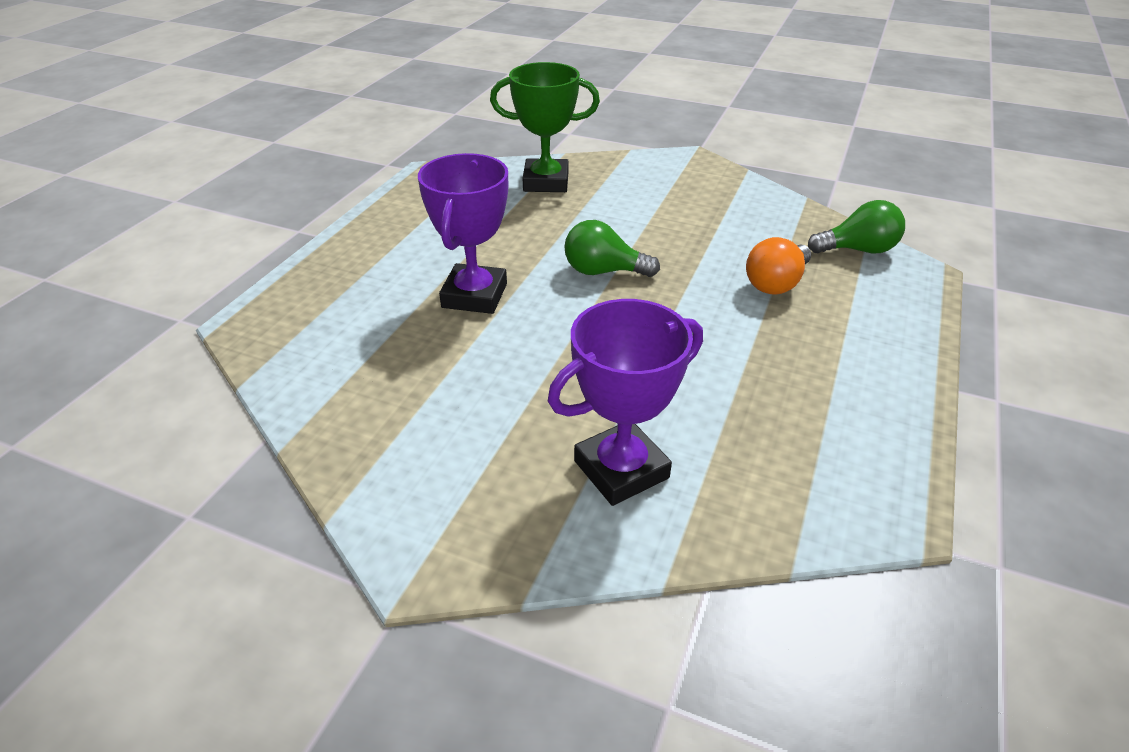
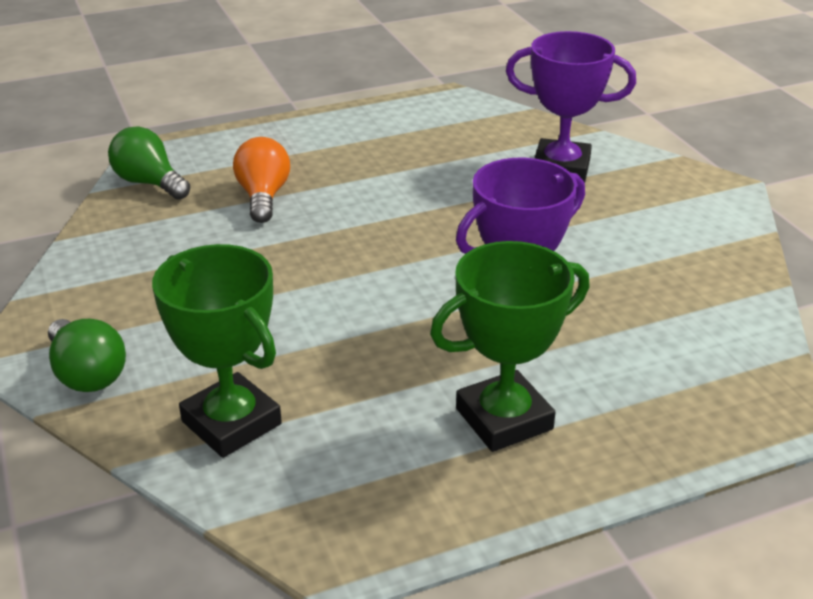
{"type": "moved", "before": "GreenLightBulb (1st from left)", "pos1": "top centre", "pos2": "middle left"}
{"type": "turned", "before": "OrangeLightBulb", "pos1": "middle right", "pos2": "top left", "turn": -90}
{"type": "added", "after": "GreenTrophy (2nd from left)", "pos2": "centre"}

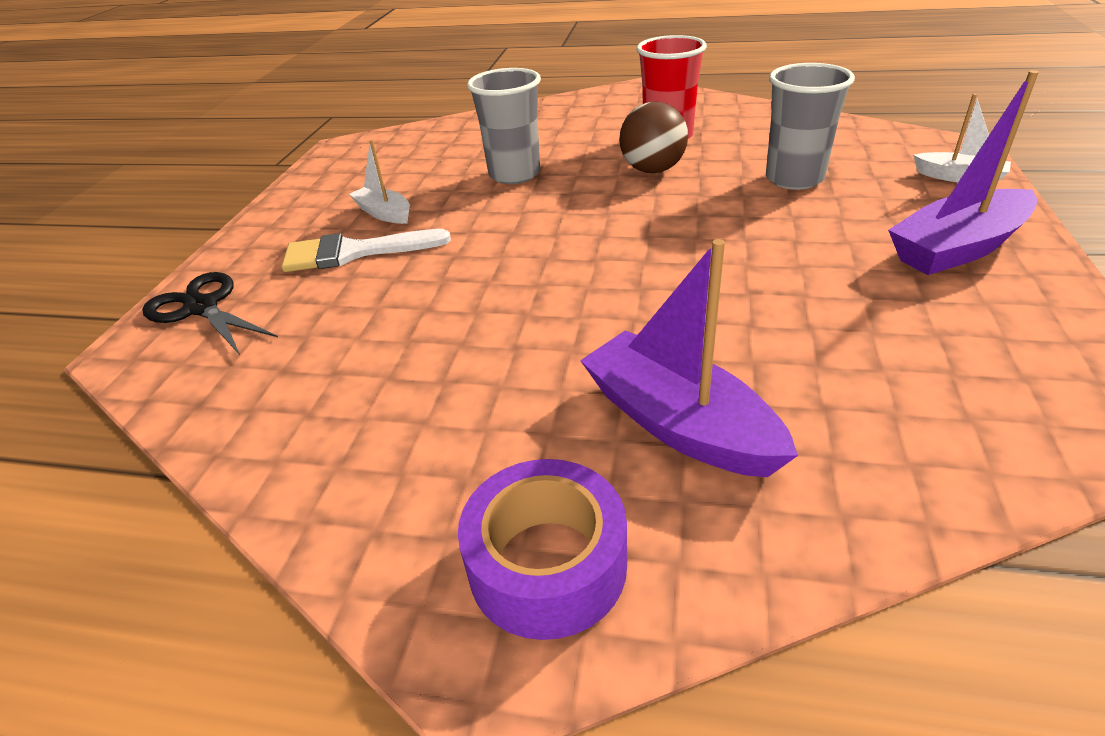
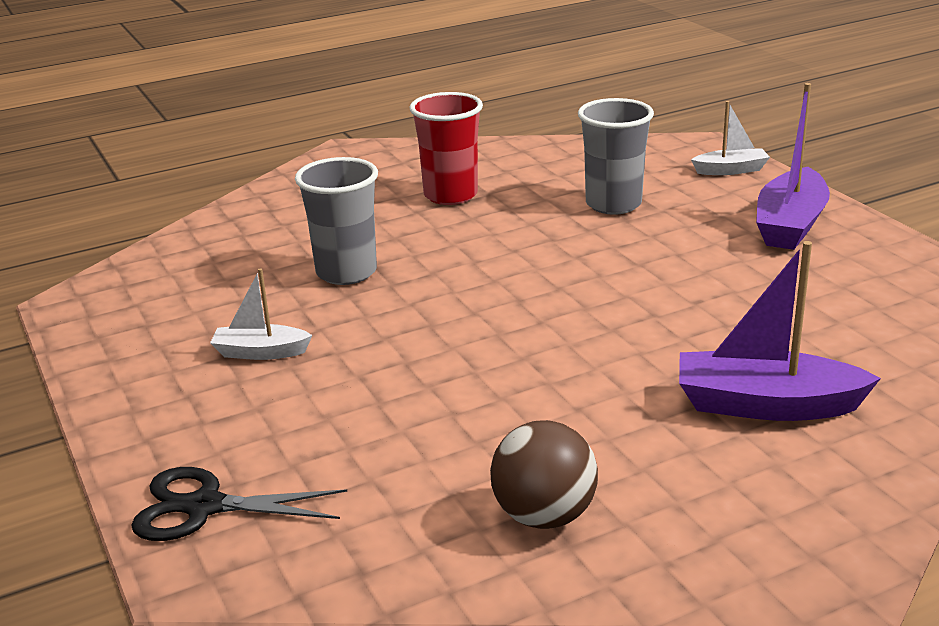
{"type": "moved", "before": "BrownBall", "pos1": "top centre", "pos2": "bottom centre"}
{"type": "removed", "before": "WhiteBrush", "pos1": "middle left"}
{"type": "removed", "before": "PurpleTape", "pos1": "bottom centre"}

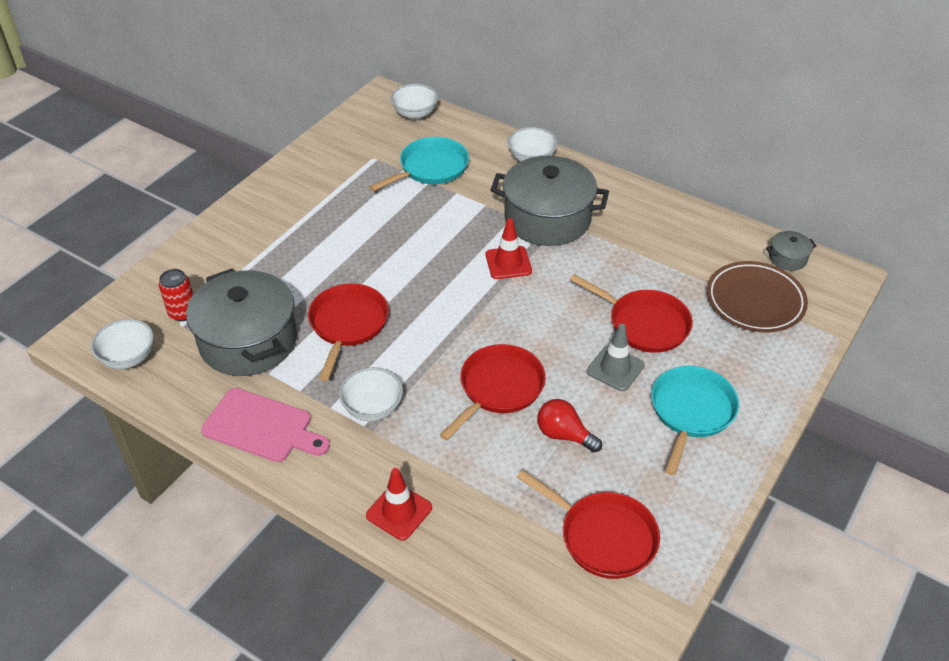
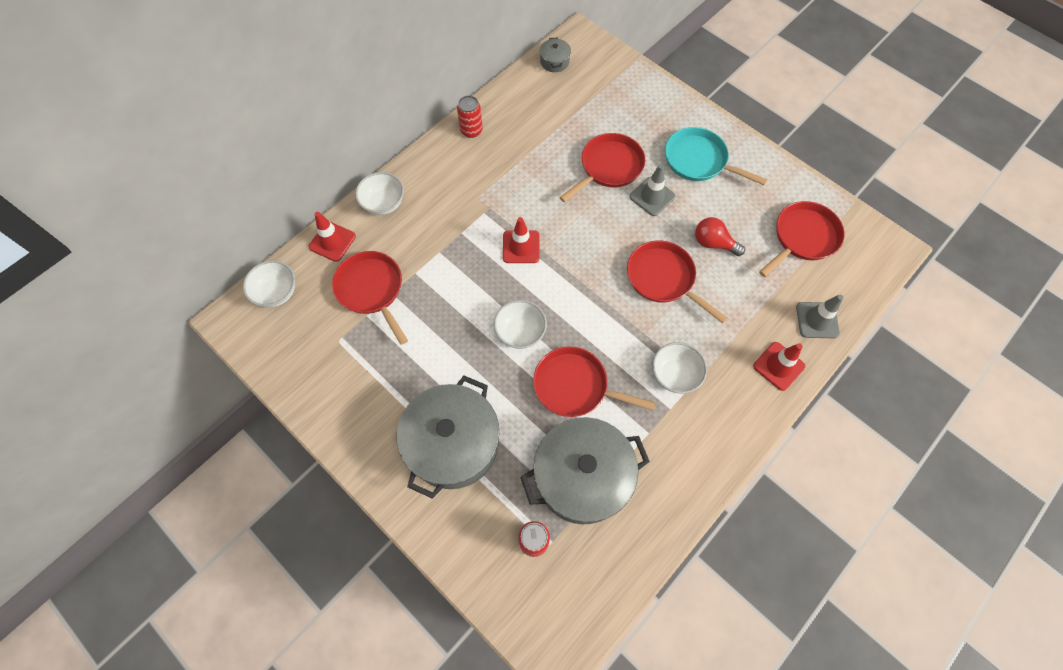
{"type": "added", "after": "RedTrafficCone (1st from left)", "pos2": "middle left"}
{"type": "recoloured", "before": "TurquoisePan (1st from left)", "after": "RedPan (1st from left)", "pos1": "top centre", "pos2": "centre"}
{"type": "moved", "before": "GreyPot (2nd from left in the first image)", "after": "GreyPot (1st from left)", "pos1": "top centre", "pos2": "centre"}
{"type": "added", "after": "RedCan (1st from left)", "pos2": "top centre"}
{"type": "moved", "before": "WhiteBowl (1st from left in the first image)", "after": "WhiteBowl (3rd from left)", "pos1": "middle left", "pos2": "centre"}
{"type": "turned", "before": "RedLightBulb", "pos1": "centre", "pos2": "middle right", "turn": 75}
{"type": "added", "after": "GreyTrafficCone (2nd from left)", "pos2": "middle right"}
{"type": "removed", "before": "PinkCuttingBoard", "pos1": "middle left"}
{"type": "removed", "before": "BrownPlate", "pos1": "middle right"}

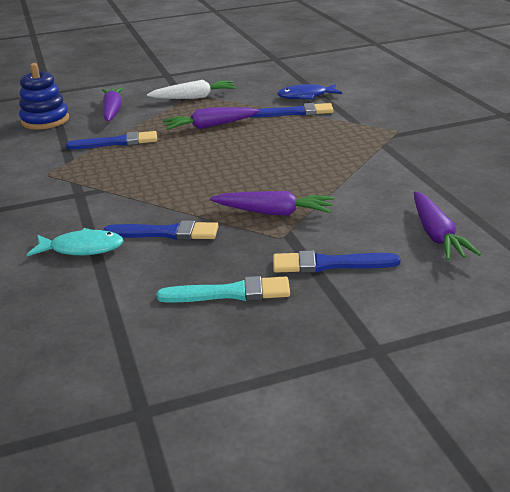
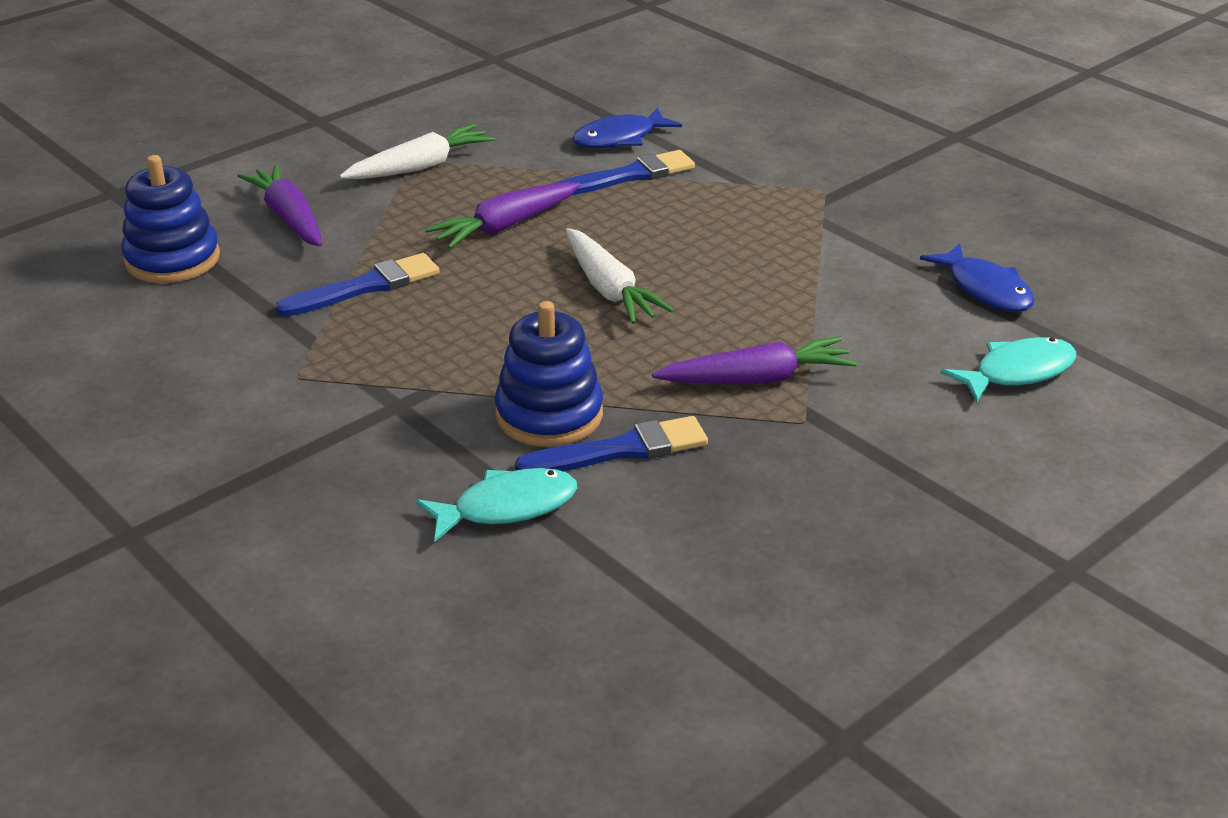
{"type": "added", "after": "BlueStackingToy (2nd from left)", "pos2": "centre"}
{"type": "added", "after": "WhiteCarrot (2nd from left)", "pos2": "centre"}
{"type": "added", "after": "BlueFish (2nd from left)", "pos2": "middle right"}
{"type": "replaced", "before": "PurpleCarrot (4th from left)", "after": "TurquoiseFish (2nd from left)", "pos1": "middle right", "pos2": "middle right"}
{"type": "removed", "before": "TurquoiseBrush", "pos1": "centre"}
{"type": "removed", "before": "BlueBrush (4th from left)", "pos1": "centre"}

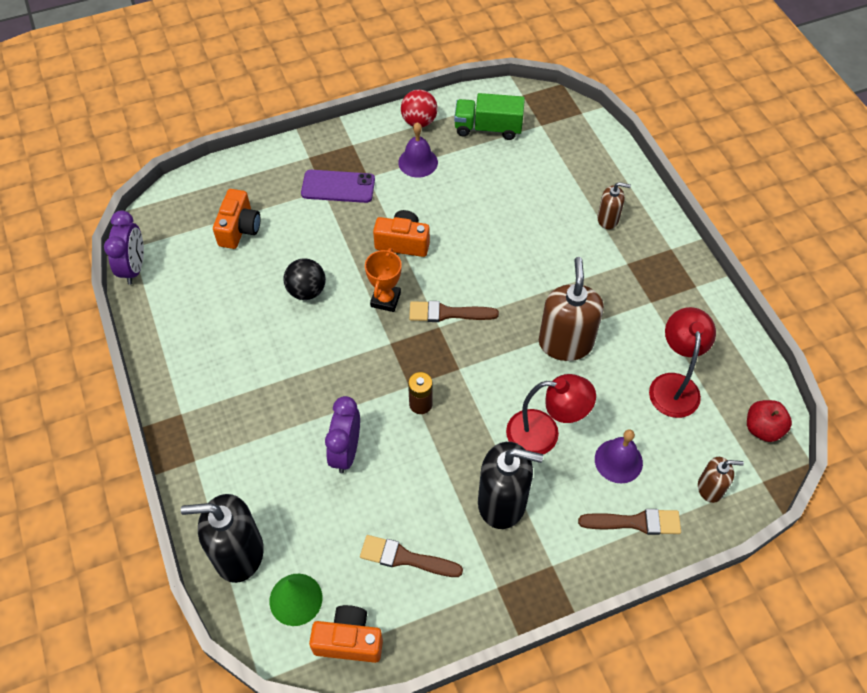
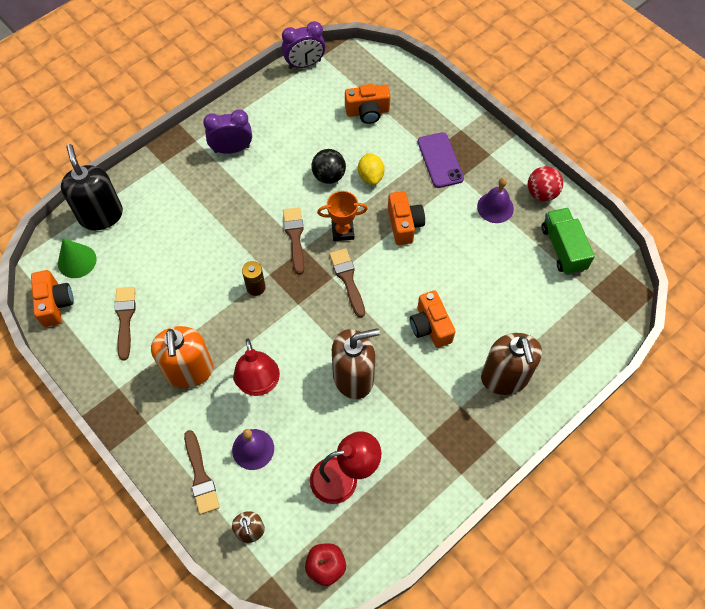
{"type": "recoloured", "before": "BlackSoapDispenser (2nd from left)", "after": "OrangeSoapDispenser", "pos1": "bottom centre", "pos2": "middle left"}
{"type": "moved", "before": "PurpleClock (2nd from left in the first image)", "after": "PurpleClock (1st from left)", "pos1": "centre", "pos2": "top left"}
{"type": "added", "after": "BrownBrush (3rd from left)", "pos2": "centre"}
{"type": "added", "after": "YellowLemon", "pos2": "top centre"}
{"type": "added", "after": "OrangeCamera (4th from left)", "pos2": "centre"}
{"type": "resized", "before": "BrownSoapDispenser (2nd from left in the first image)", "pos1": "top right", "pos2": "middle right", "scale": 1.86}

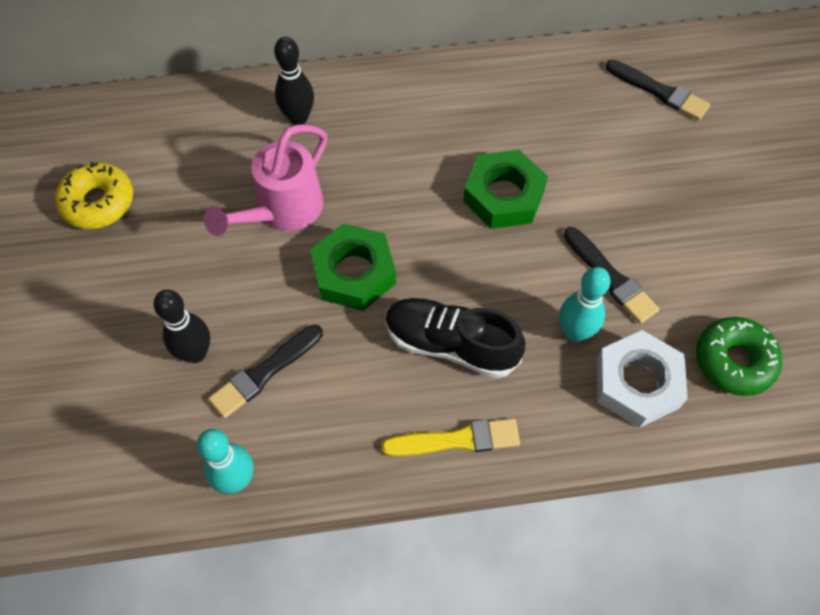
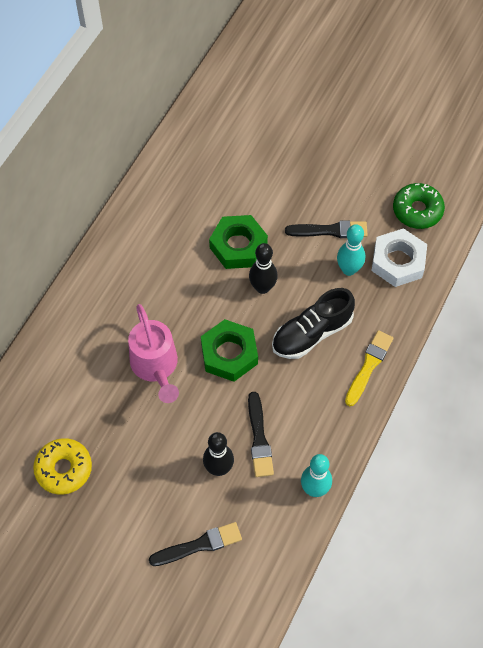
{"type": "moved", "before": "BlackBrush (3rd from left in the first image)", "after": "BlackBrush (1st from left)", "pos1": "top right", "pos2": "bottom centre"}
{"type": "moved", "before": "BlackBowlingPin (2nd from left)", "pos1": "top centre", "pos2": "centre"}

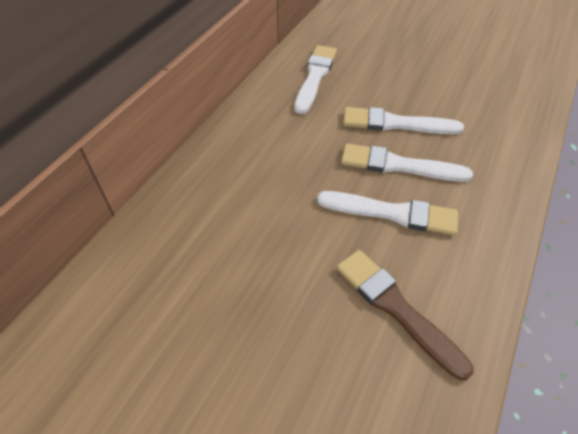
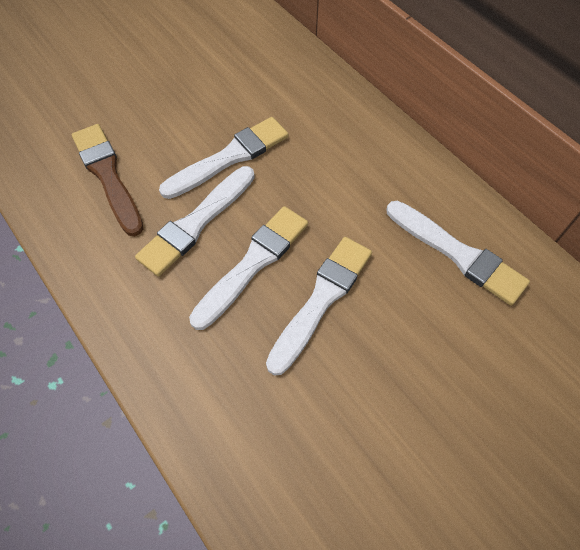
{"type": "turned", "before": "BrownBrush", "pos1": "bottom right", "pos2": "top left", "turn": -105}
{"type": "added", "after": "WhiteBrush (2nd from left)", "pos2": "top centre"}

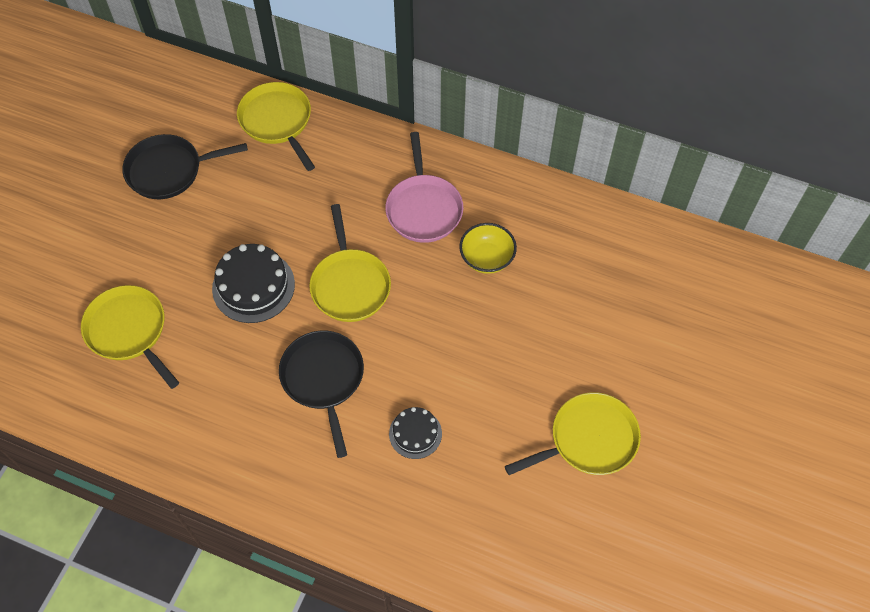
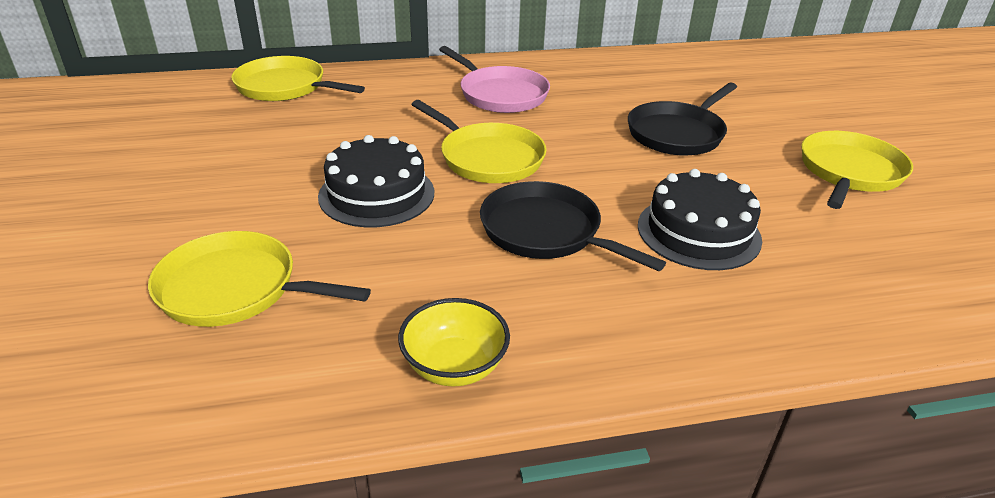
{"type": "moved", "before": "YellowBowl", "pos1": "centre", "pos2": "bottom centre"}
{"type": "moved", "before": "BlackPan (1st from left in the first image)", "after": "BlackPan (2nd from left)", "pos1": "top left", "pos2": "top right"}
{"type": "resized", "before": "BlackCake (2nd from left)", "pos1": "bottom centre", "pos2": "middle right", "scale": 1.67}

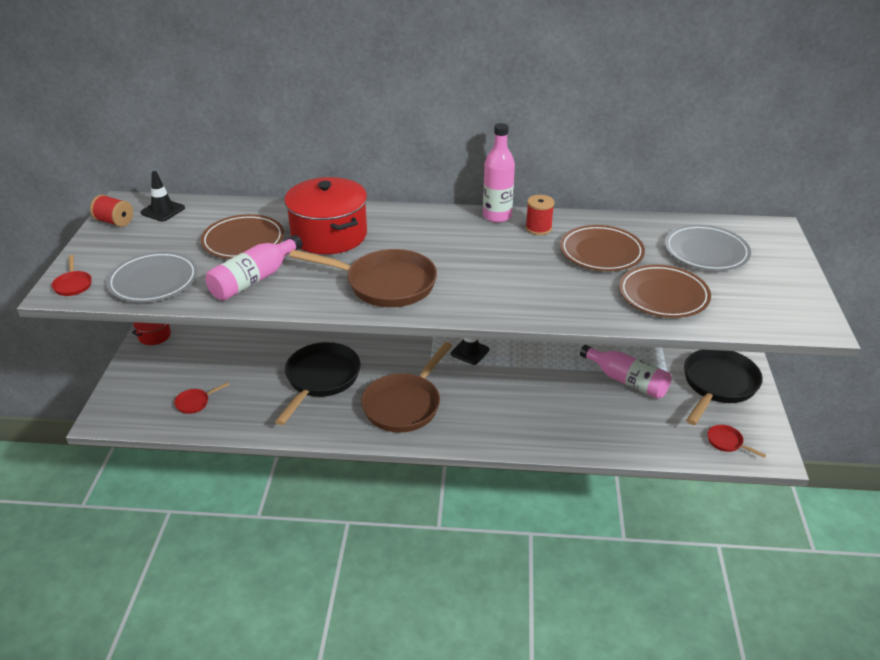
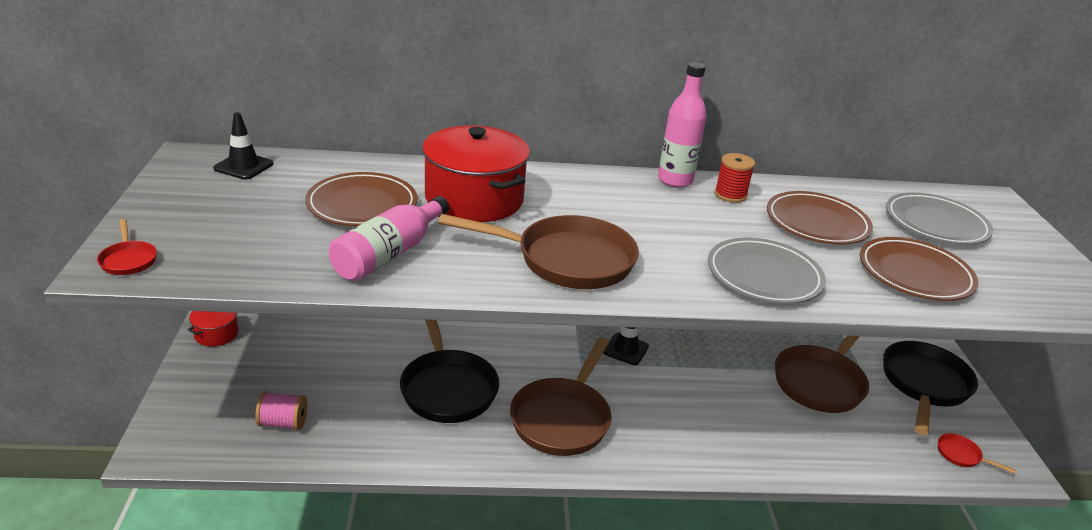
{"type": "replaced", "before": "RedPan (2nd from left)", "after": "PinkSpool", "pos1": "middle left", "pos2": "bottom left"}
{"type": "turned", "before": "BlackPan (1st from left)", "pos1": "centre", "pos2": "bottom centre", "turn": 150}
{"type": "moved", "before": "GreyPlate (1st from left)", "pos1": "middle left", "pos2": "middle right"}
{"type": "replaced", "before": "PinkBottle (3rd from left)", "after": "BrownPan (3rd from left)", "pos1": "middle right", "pos2": "bottom right"}
{"type": "removed", "before": "RedSpool (1st from left)", "pos1": "top left"}

